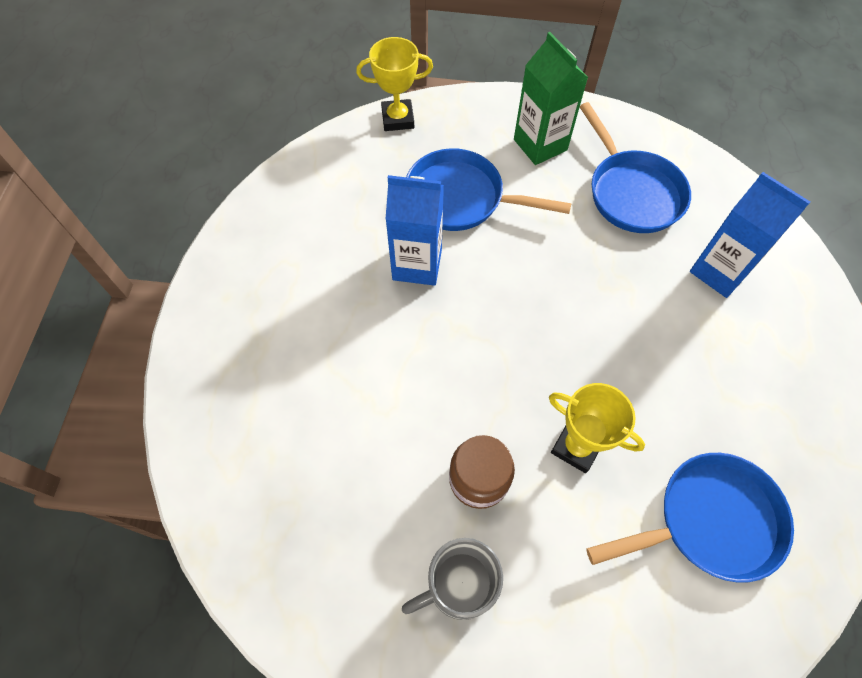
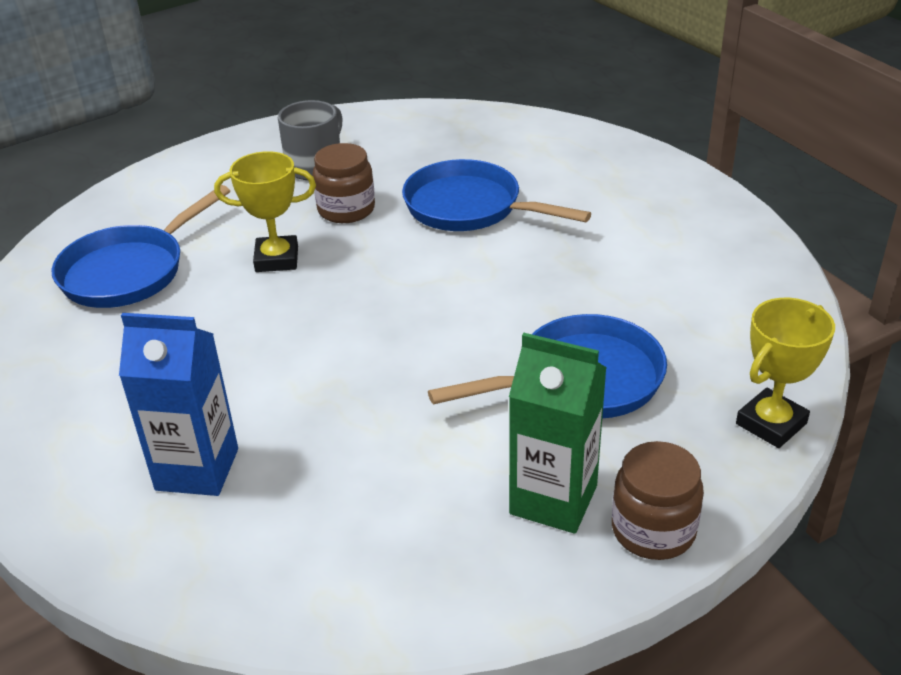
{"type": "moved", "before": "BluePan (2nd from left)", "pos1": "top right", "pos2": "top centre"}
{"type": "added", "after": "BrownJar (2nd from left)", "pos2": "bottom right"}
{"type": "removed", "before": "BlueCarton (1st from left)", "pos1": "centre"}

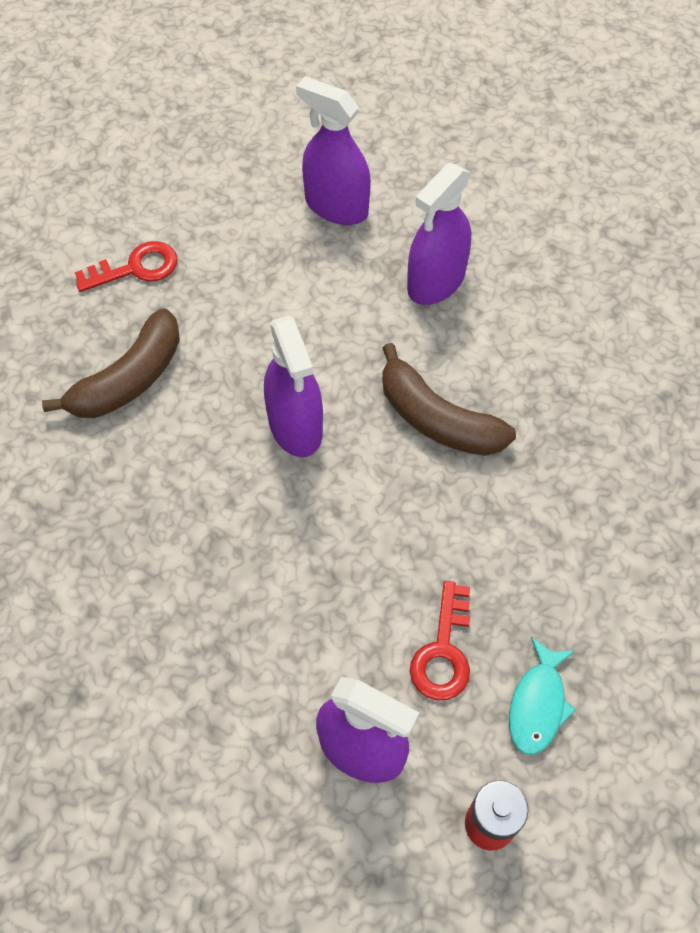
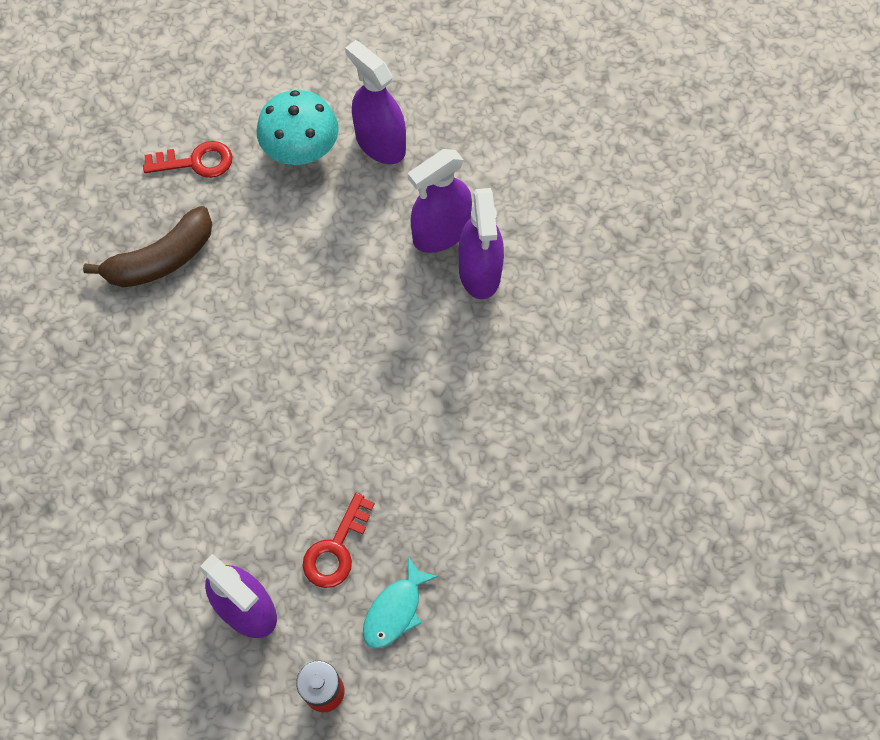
{"type": "added", "after": "TurquoiseMushroom", "pos2": "top centre"}
{"type": "moved", "before": "PurpleSprayBottle (1st from left in the first image)", "after": "PurpleSprayBottle (4th from left)", "pos1": "centre", "pos2": "top centre"}
{"type": "removed", "before": "BrownBanana (2nd from left)", "pos1": "centre"}

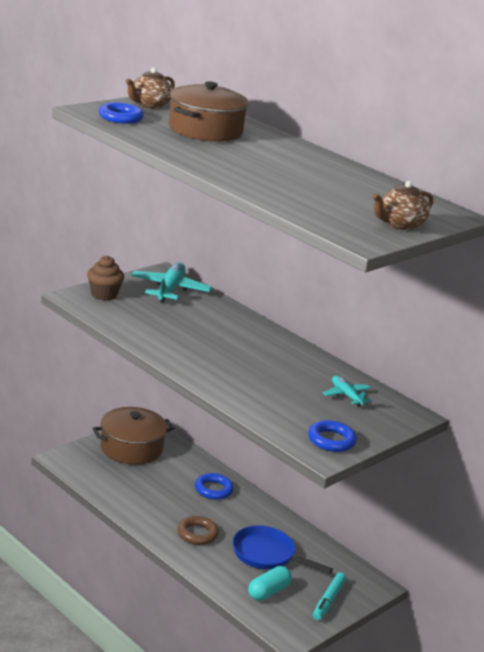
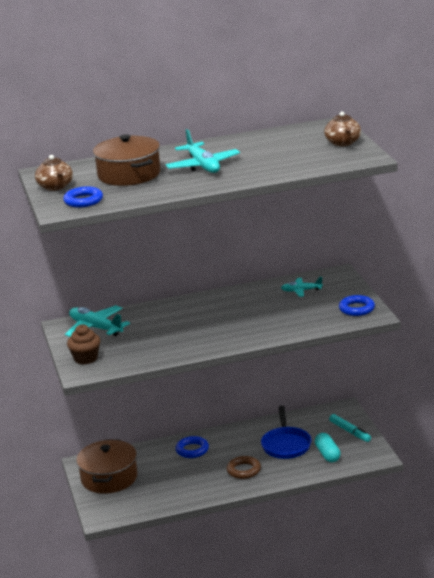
{"type": "added", "after": "TurquoisePlane (2nd from left)", "pos2": "top centre"}
{"type": "turned", "before": "BluePan", "pos1": "bottom centre", "pos2": "bottom centre", "turn": -60}

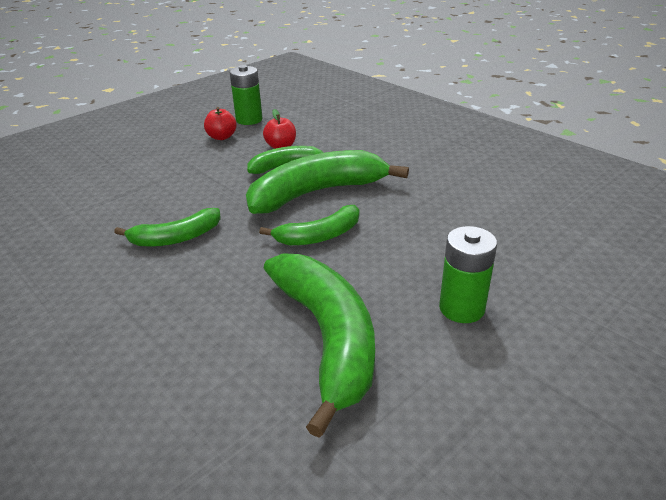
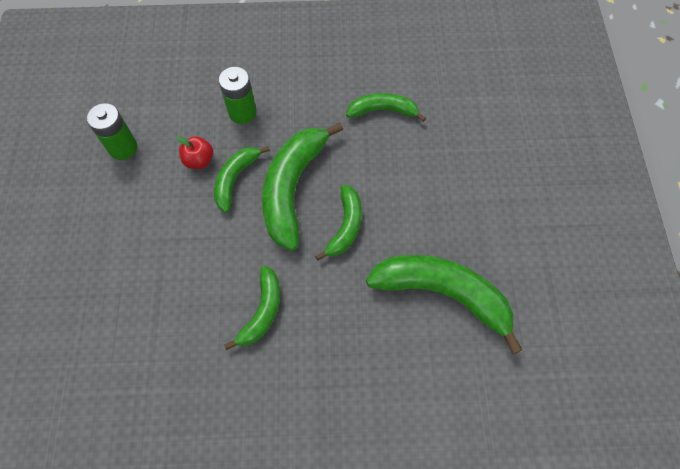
{"type": "moved", "before": "GreenBattery (2nd from left)", "pos1": "middle right", "pos2": "top centre"}
{"type": "added", "after": "GreenBanana (5th from left)", "pos2": "top centre"}
{"type": "removed", "before": "RedApple (1st from left)", "pos1": "top left"}

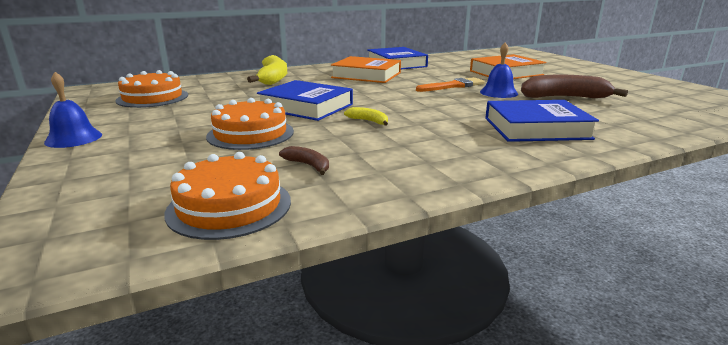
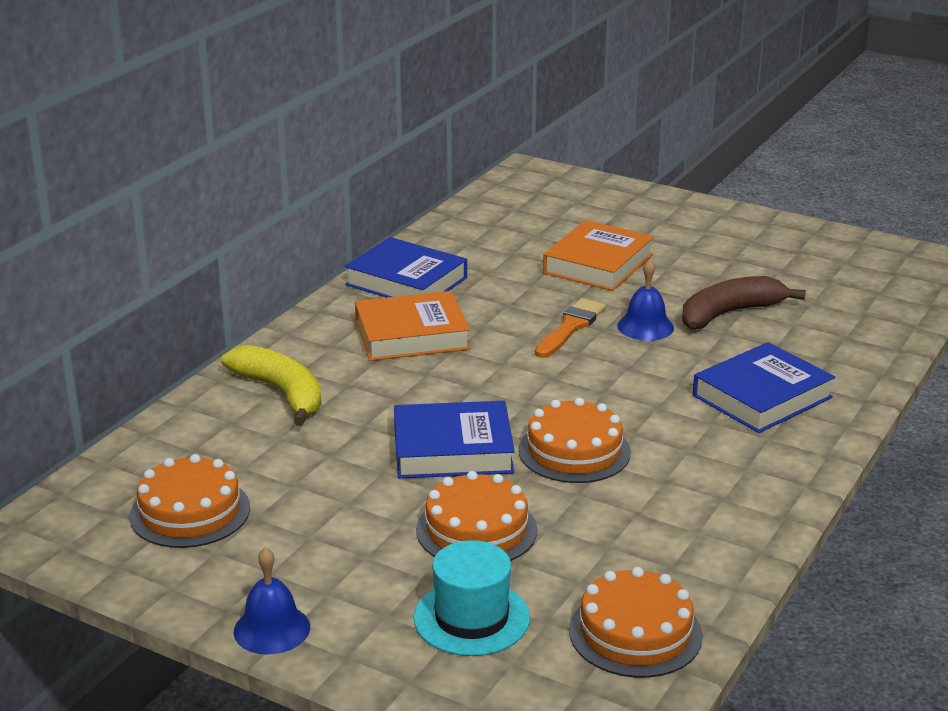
{"type": "added", "after": "TurquoiseHat", "pos2": "bottom centre"}
{"type": "replaced", "before": "YellowBanana (2nd from left)", "after": "OrangeCake (3rd from left)", "pos1": "centre", "pos2": "centre"}
{"type": "removed", "before": "BrownBanana (1st from left)", "pos1": "centre"}

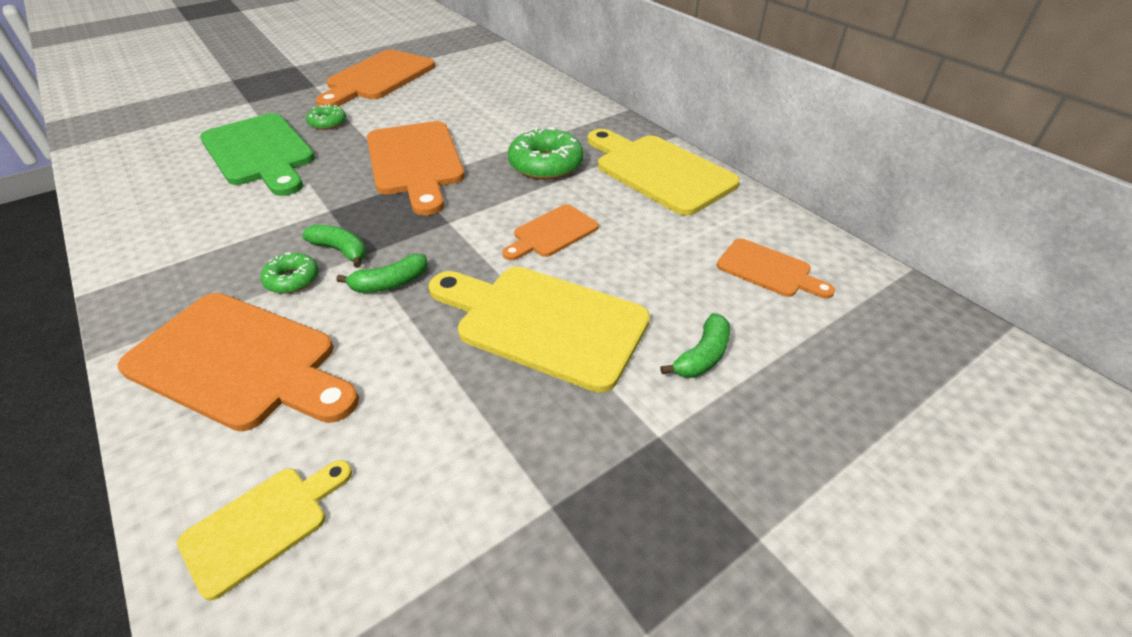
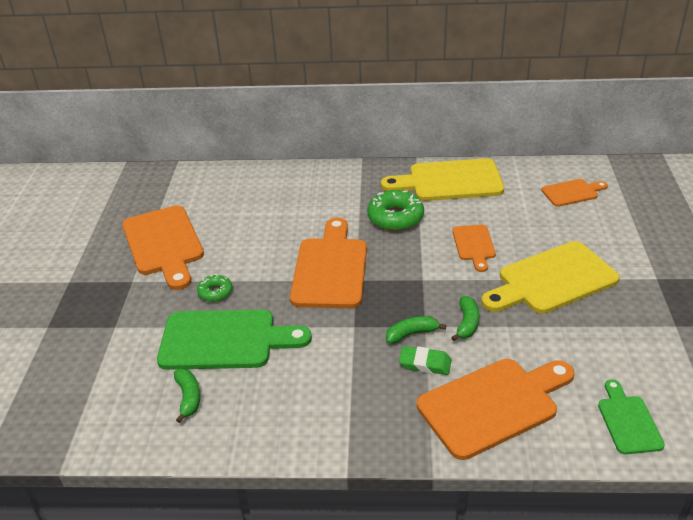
{"type": "moved", "before": "GreenBanana (3rd from left in the first image)", "after": "GreenBanana (1st from left)", "pos1": "centre", "pos2": "bottom left"}
{"type": "turned", "before": "OrangeCuttingBoard (3rd from left in the first image)", "pos1": "top centre", "pos2": "centre", "turn": -105}
{"type": "replaced", "before": "GreenDonut (1st from left)", "after": "GreenEraser", "pos1": "middle left", "pos2": "bottom centre"}
{"type": "recoloured", "before": "YellowCuttingBoard (1st from left)", "after": "GreenCuttingBoard (2nd from left)", "pos1": "bottom left", "pos2": "bottom right"}

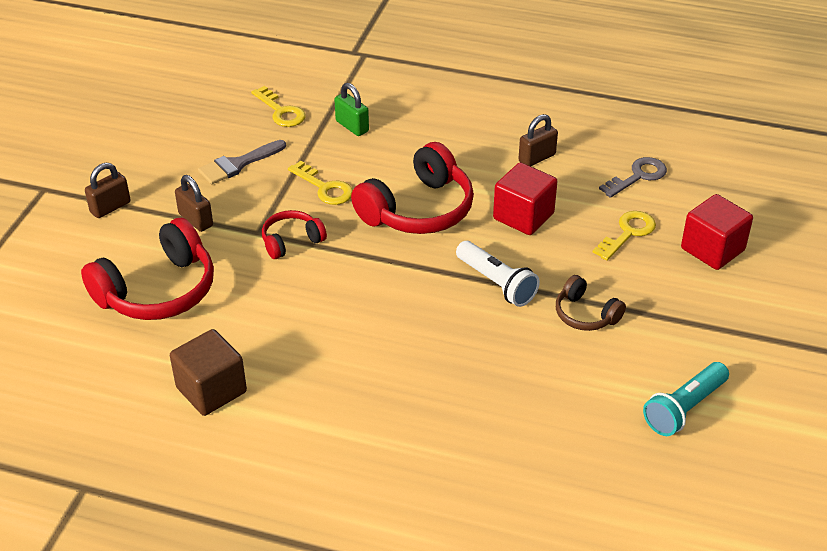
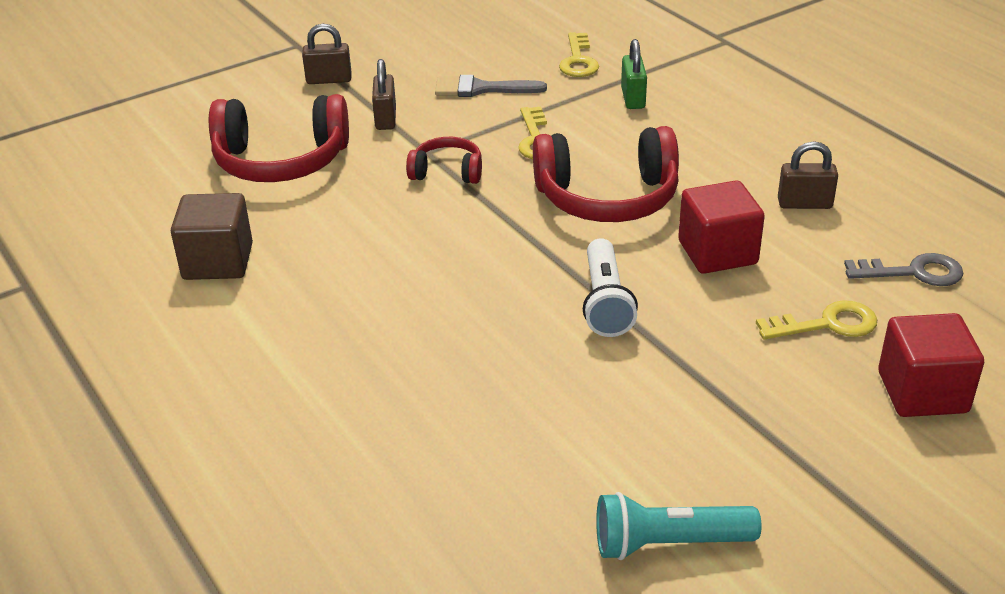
{"type": "removed", "before": "BrownHeadphones", "pos1": "middle right"}

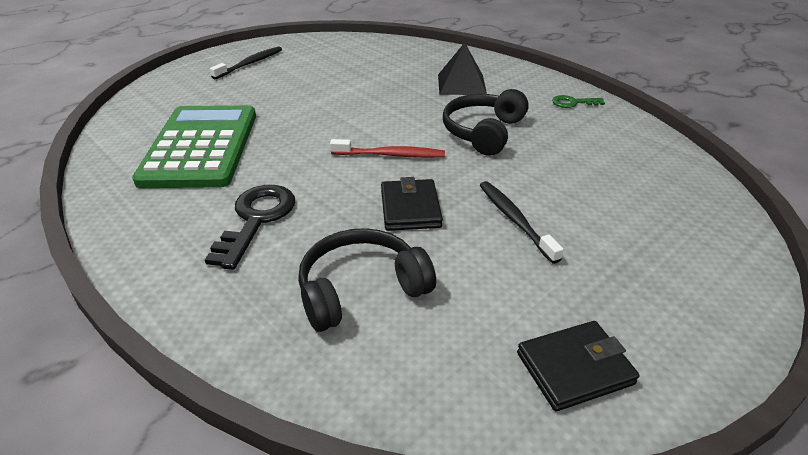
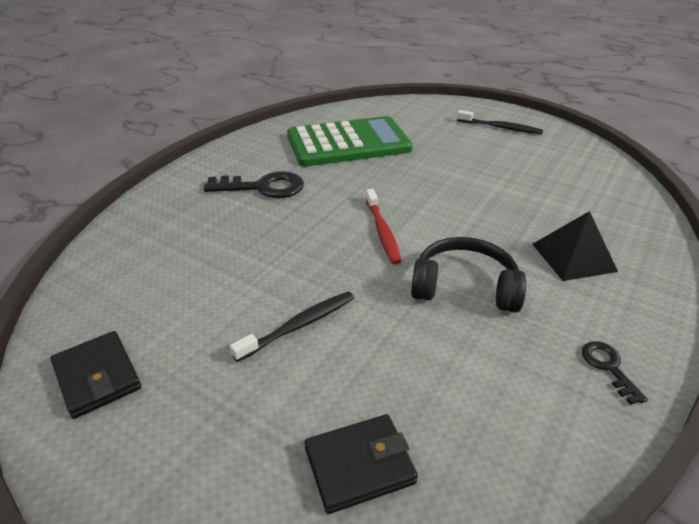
{"type": "moved", "before": "BlackWallet (1st from left in the first image)", "after": "BlackWallet (2nd from left)", "pos1": "centre", "pos2": "bottom centre"}
{"type": "recoloured", "before": "GreenKey", "after": "BlackKey (2nd from left)", "pos1": "top right", "pos2": "bottom right"}
{"type": "removed", "before": "BlackHeadphones (1st from left)", "pos1": "centre"}

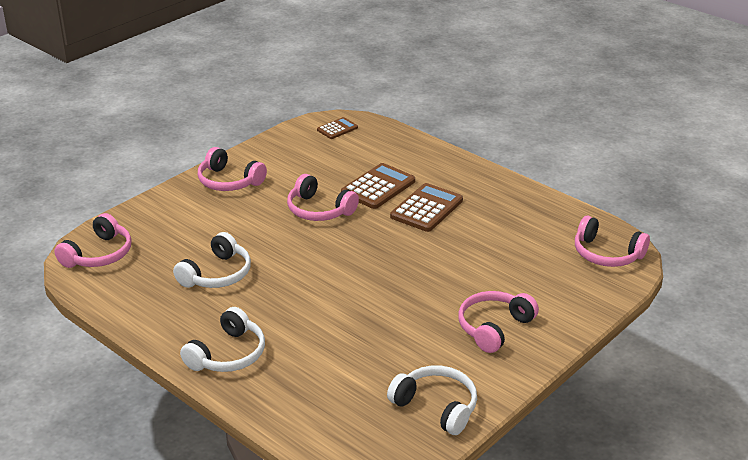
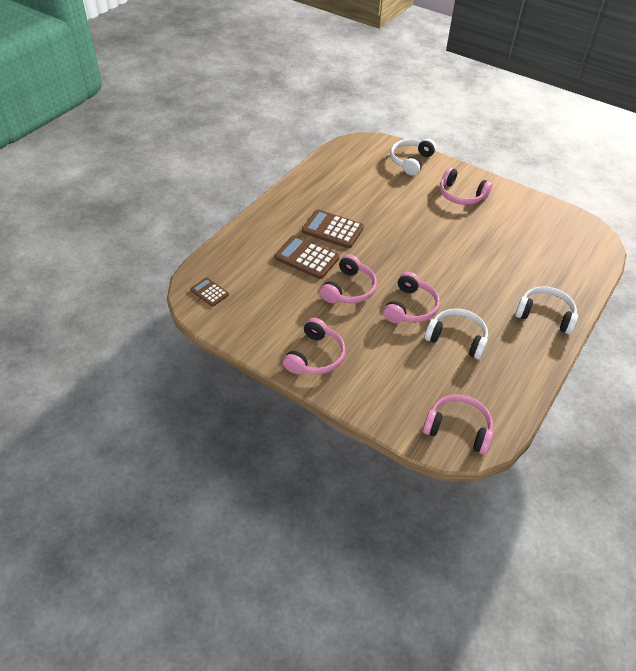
{"type": "moved", "before": "PinkHeadphones (5th from left in the first image)", "after": "PinkHeadphones (3rd from left)", "pos1": "middle right", "pos2": "centre"}
{"type": "moved", "before": "WhiteHeadphones (3rd from left in the first image)", "after": "WhiteHeadphones (1st from left)", "pos1": "bottom centre", "pos2": "top centre"}

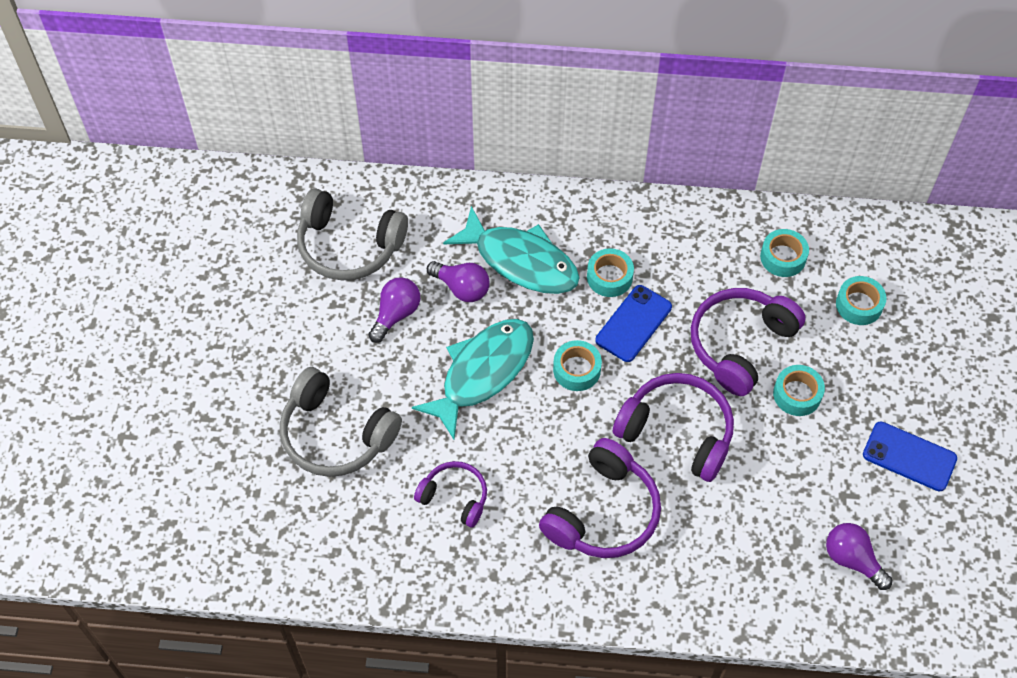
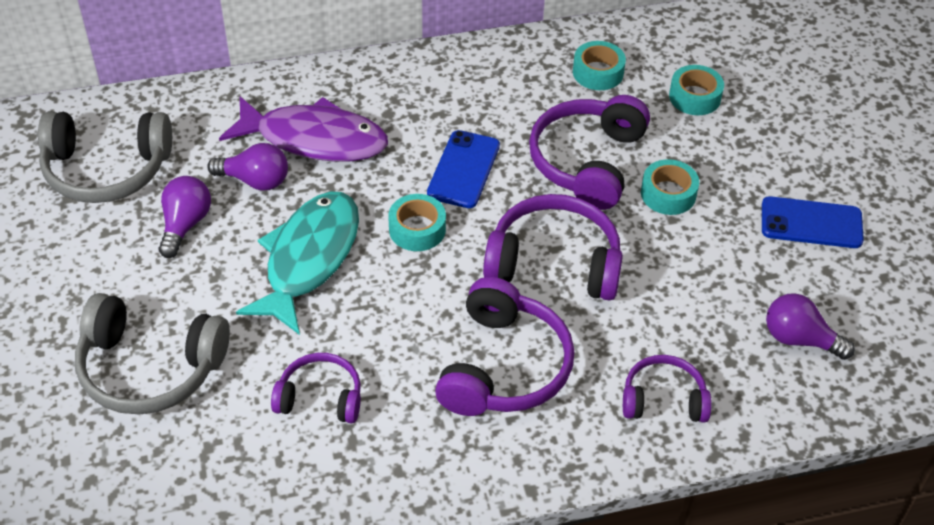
{"type": "recoloured", "before": "TurquoiseFish (2nd from left)", "after": "PurpleFish", "pos1": "centre", "pos2": "top left"}
{"type": "added", "after": "PurpleHeadphones (5th from left)", "pos2": "bottom right"}
{"type": "removed", "before": "TurquoiseTape (2nd from left)", "pos1": "centre"}

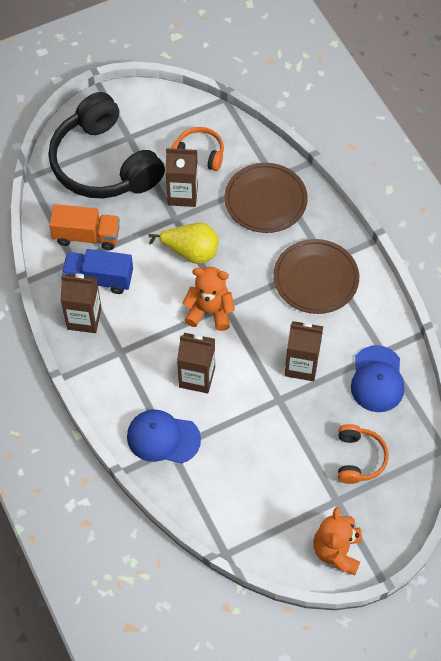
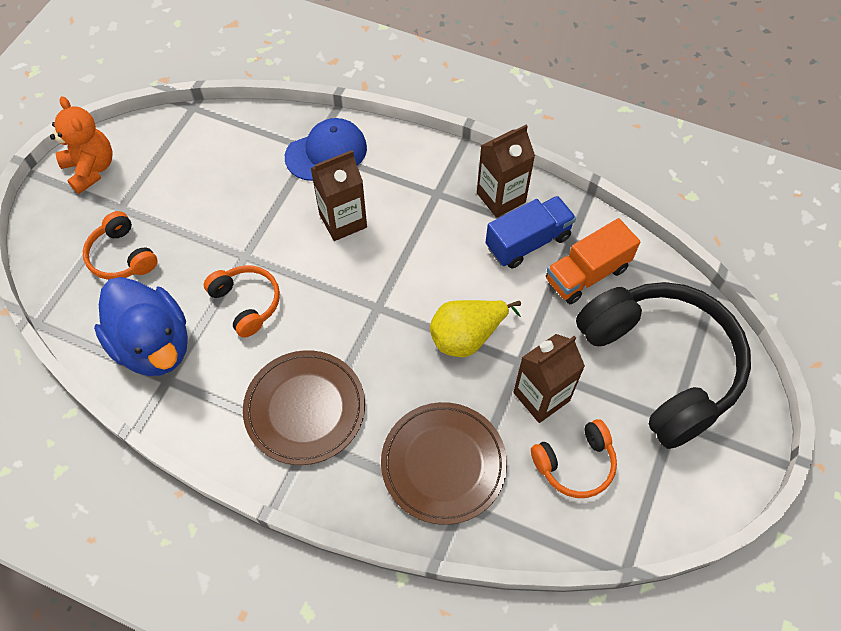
{"type": "replaced", "before": "BlueCap (2nd from left)", "after": "BlueDuck", "pos1": "middle right", "pos2": "middle left"}
{"type": "replaced", "before": "BrownCarton (4th from left)", "after": "OrangeHeadphones (2nd from left)", "pos1": "middle right", "pos2": "middle left"}
{"type": "turned", "before": "BlackHeadphones", "pos1": "top left", "pos2": "middle right", "turn": 45}
{"type": "removed", "before": "OrangeTeddyBear (1st from left)", "pos1": "centre"}

